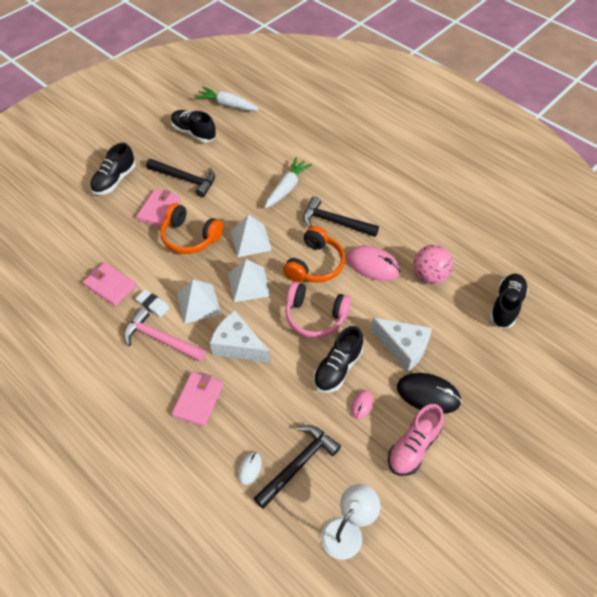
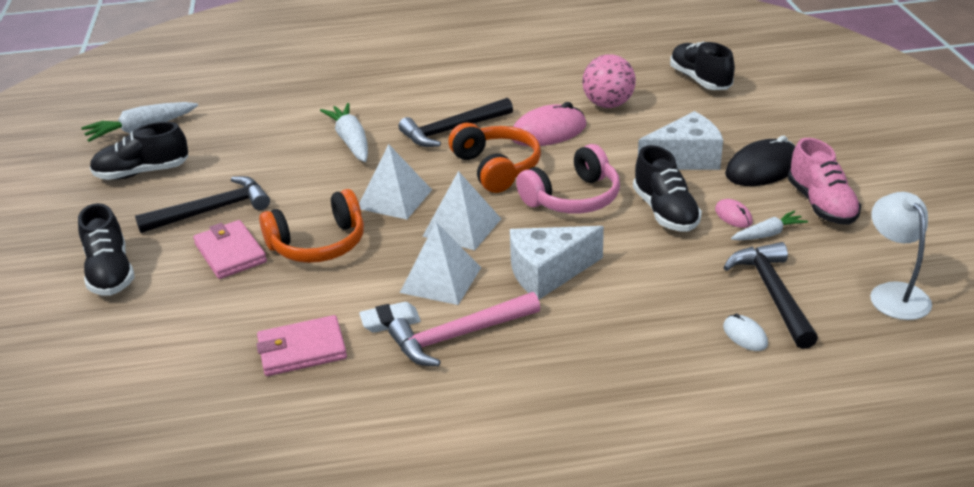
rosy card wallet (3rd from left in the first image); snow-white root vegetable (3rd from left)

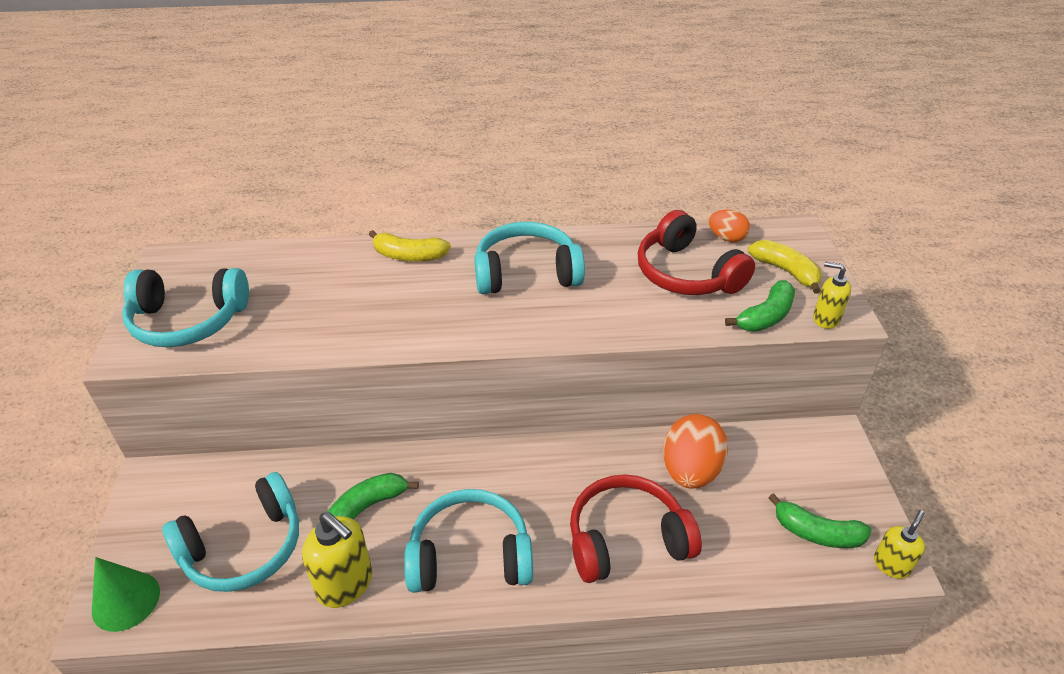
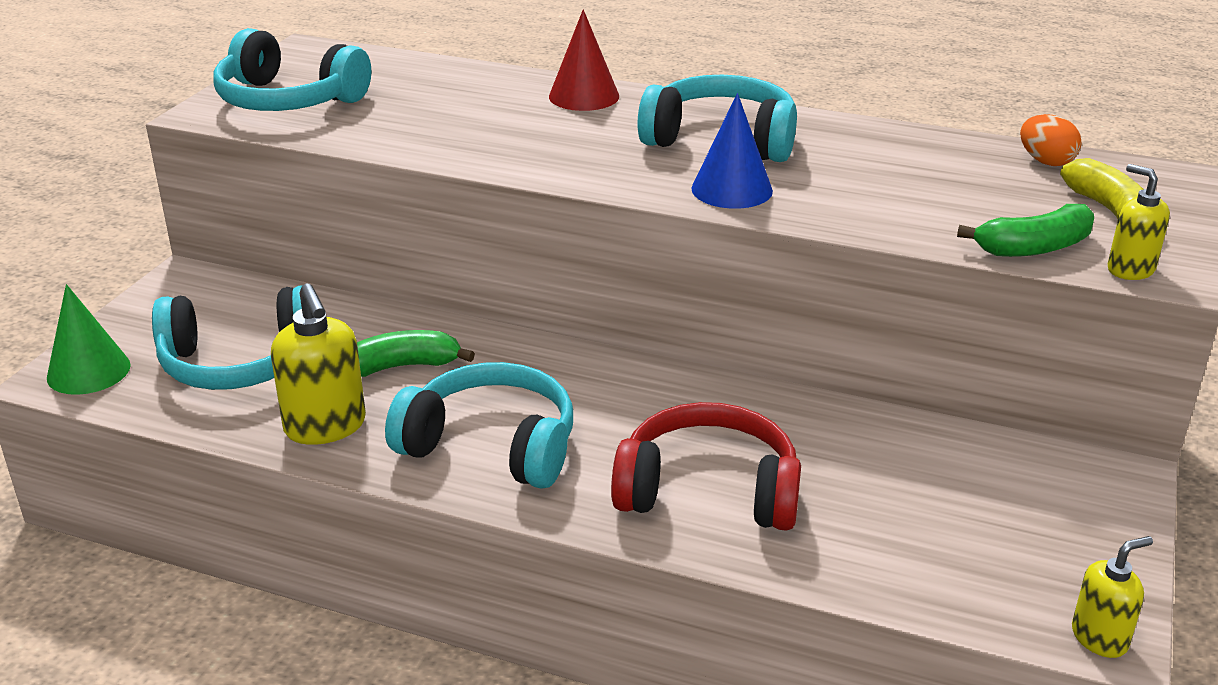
crimson cone shape; crimson headset (2nd from left in the first image); bright orange egg shape (1st from left in the first image); emerald banana fruit (3rd from left in the first image); blue cone shape

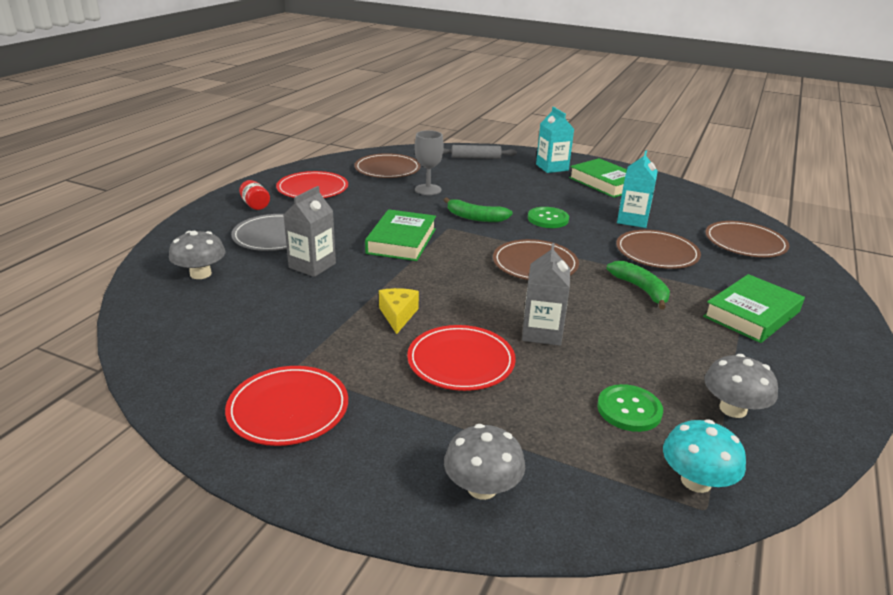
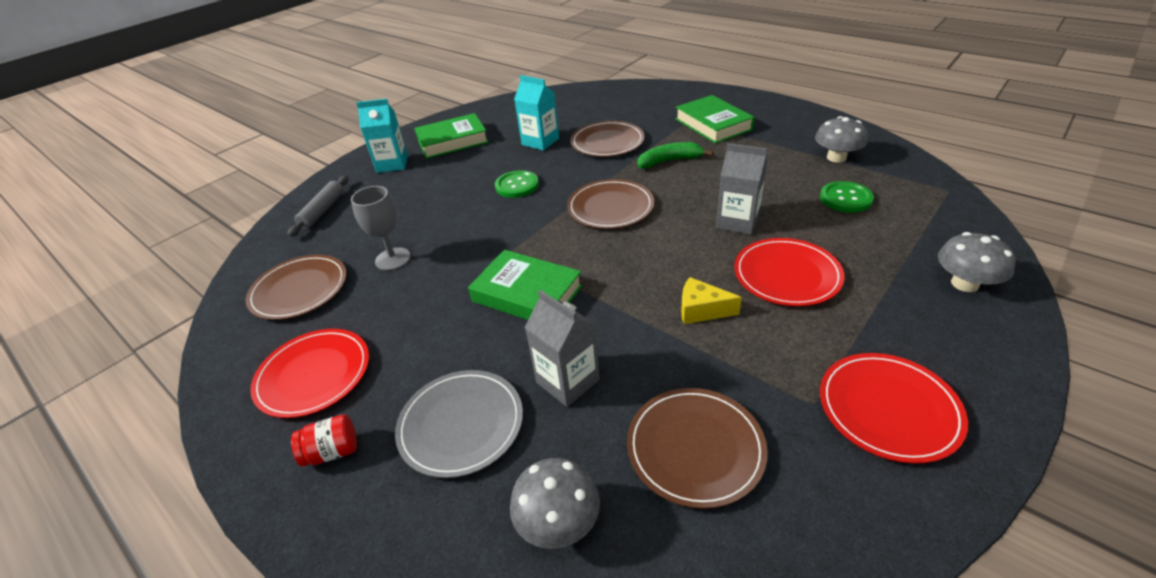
emerald banana fruit (1st from left in the first image); turquoise mushroom; brown flat dish (4th from left)

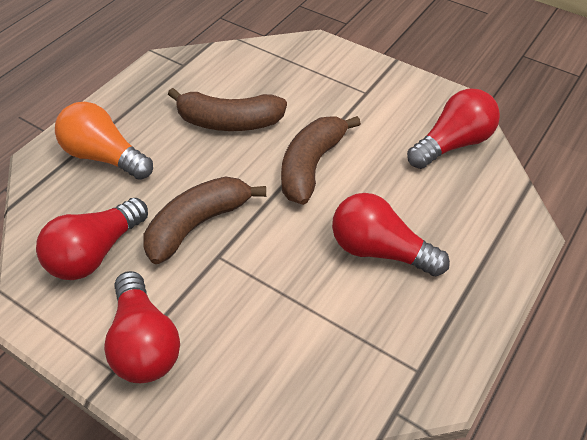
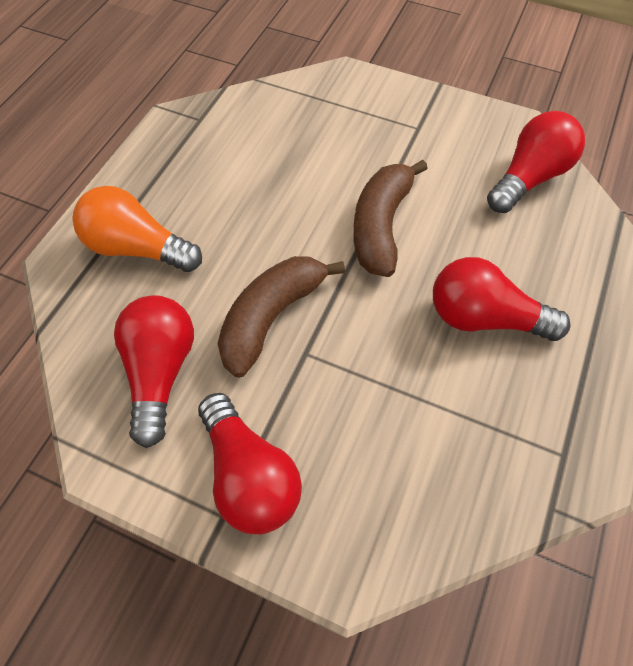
crimson light bulb (1st from left); brown banana fruit (2nd from left in the first image)

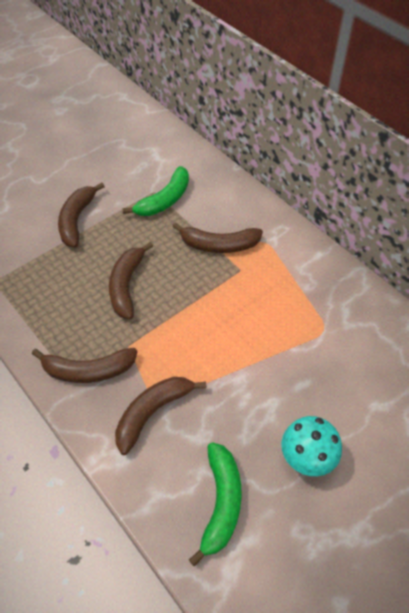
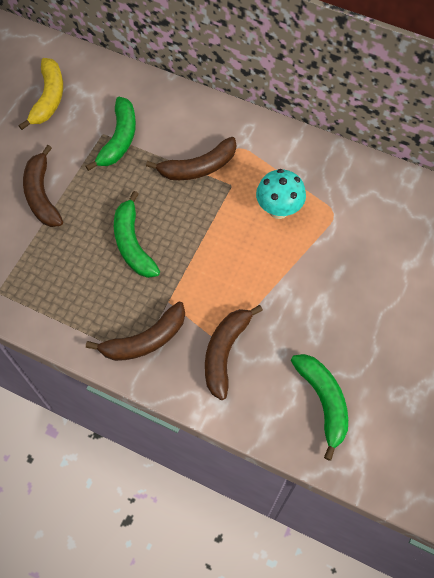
emerald banana fruit (2nd from left); turquoise mushroom; yellow banana fruit

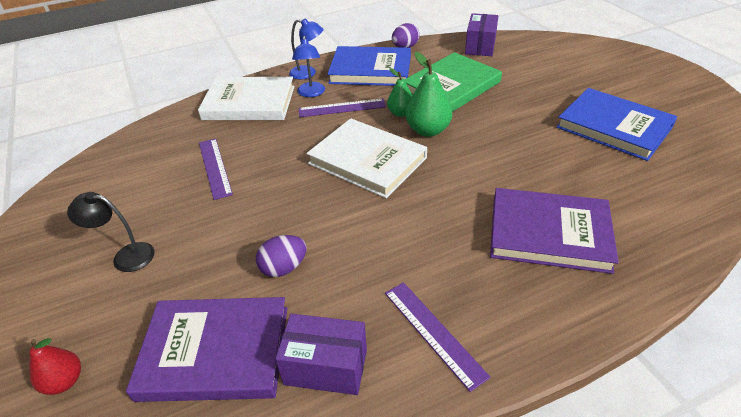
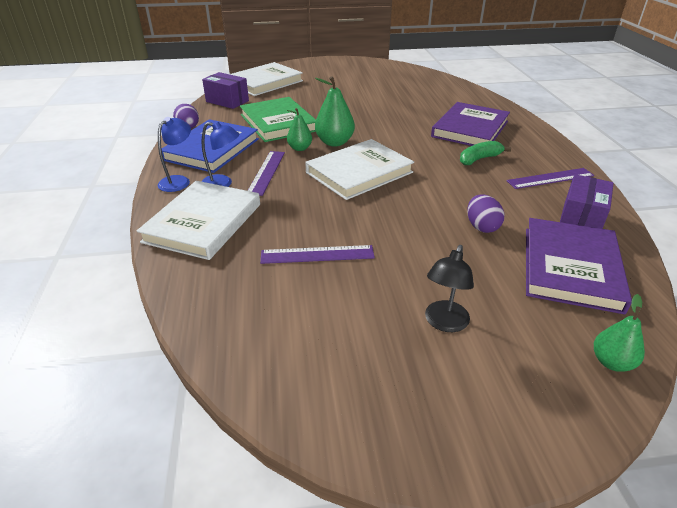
emerald pear fruit (3rd from left); blue book (2nd from left in the first image); snow-white book (2nd from left); emerald banana fruit

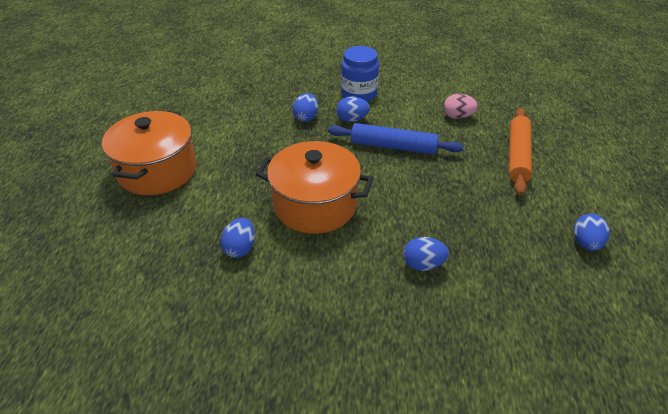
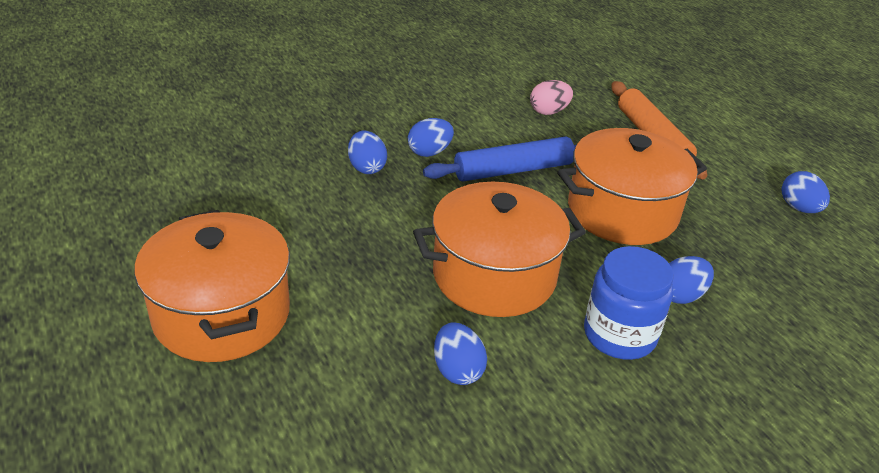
blue preserve jar; bright orange pot (3rd from left)

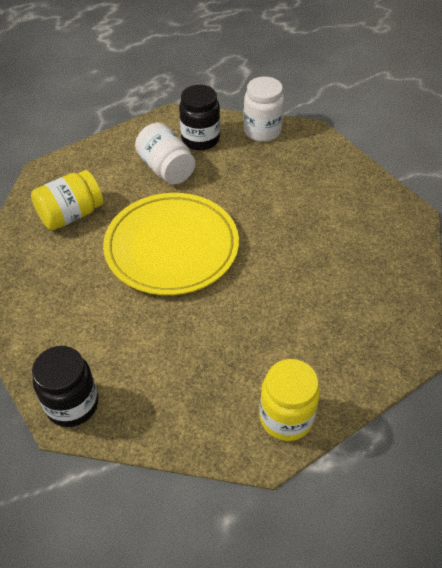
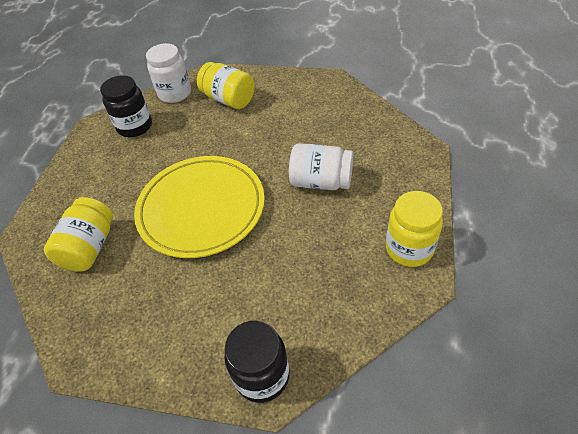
snow-white preserve jar (2nd from left); yellow preserve jar (2nd from left)

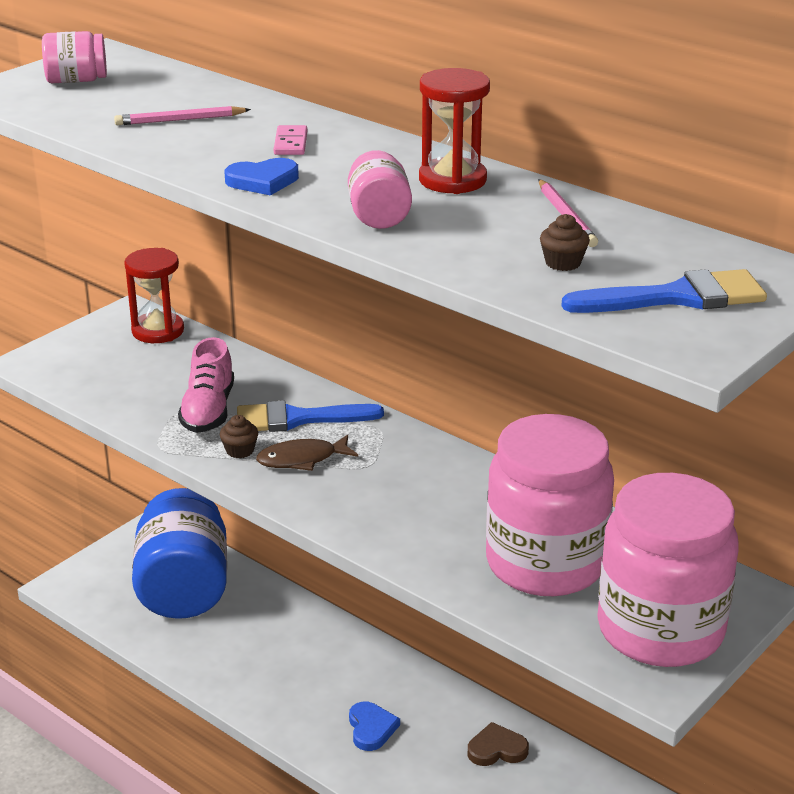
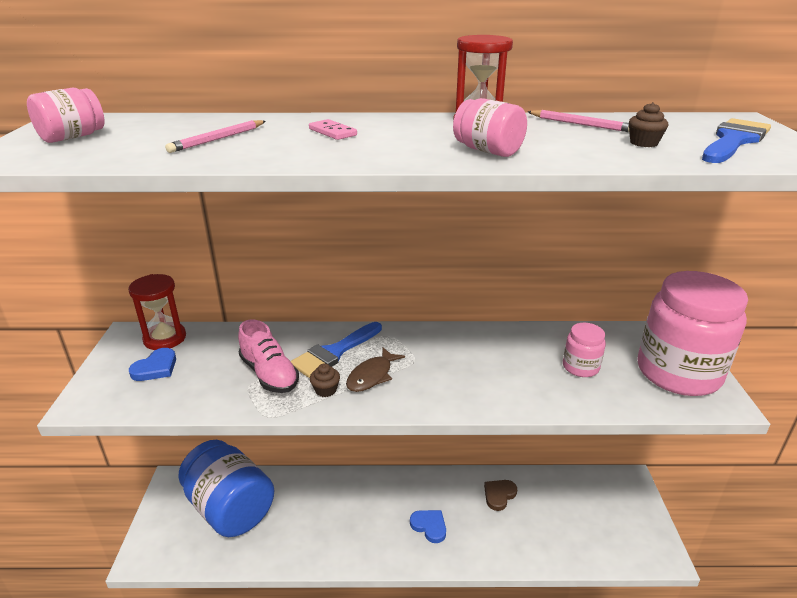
blue heart (1st from left); rosy preserve jar (3rd from left)

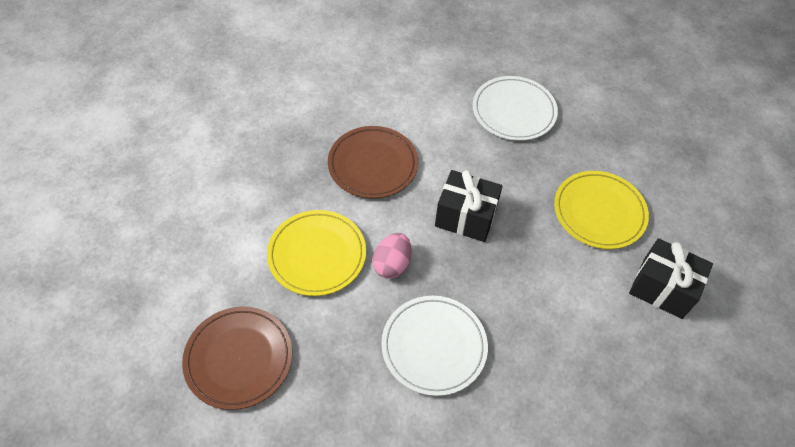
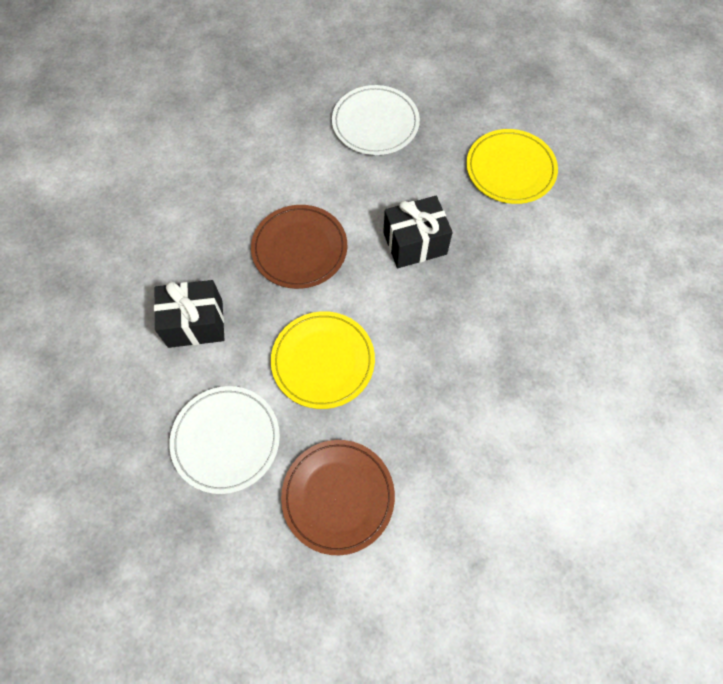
rosy egg shape; snow-white flat dish (1st from left); jet-black wrapped gift (1st from left)

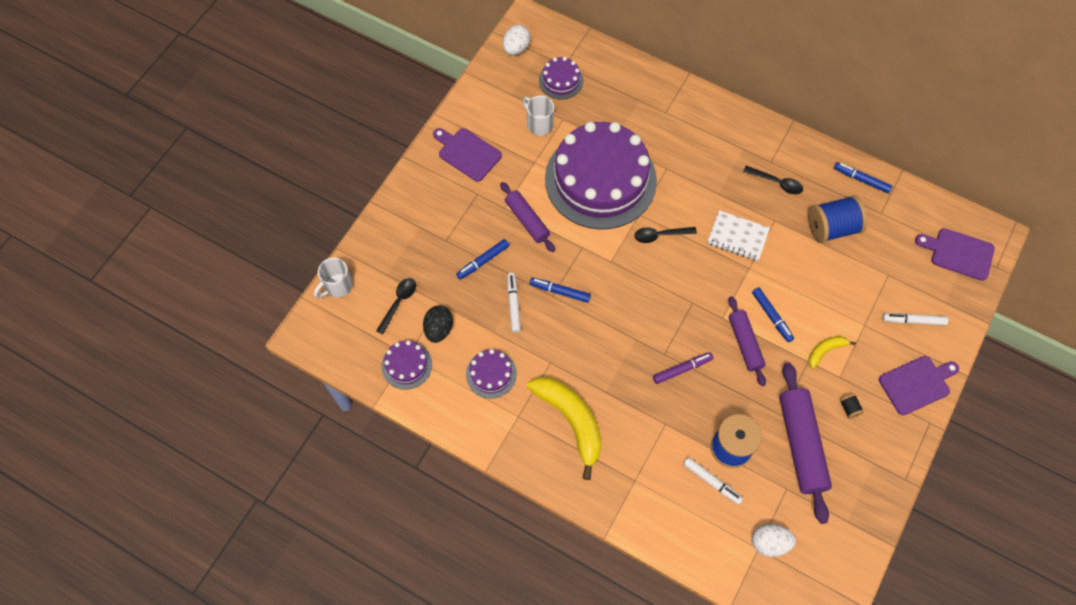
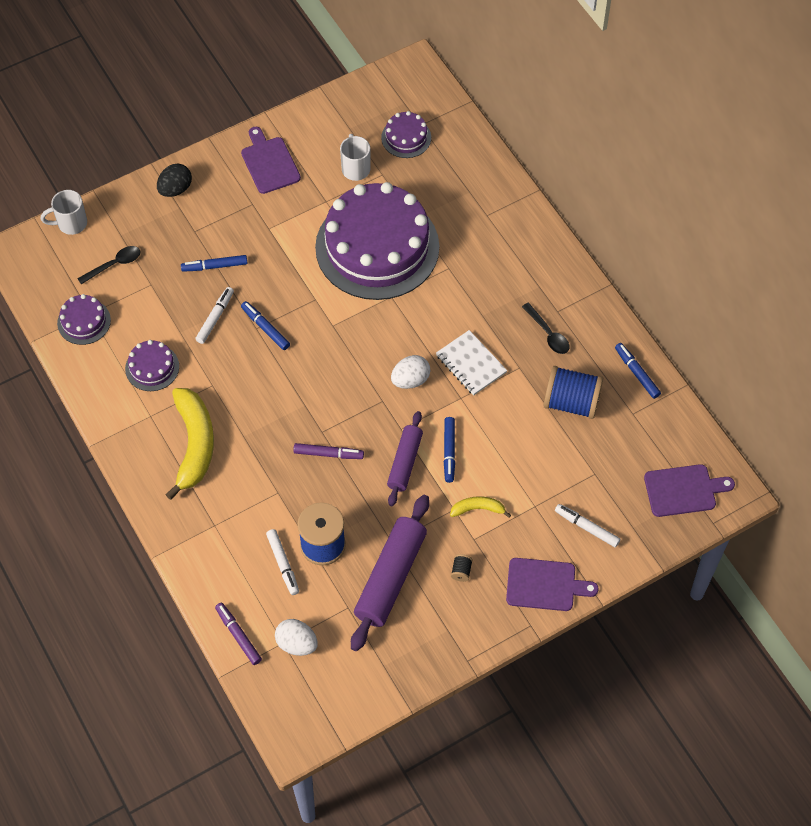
jet-black egg shape; purple rolling pin (1st from left in the first image); snow-white egg shape (2nd from left); jet-black spoon (2nd from left in the first image); purple bread board (3rd from left); purple marker (1st from left)

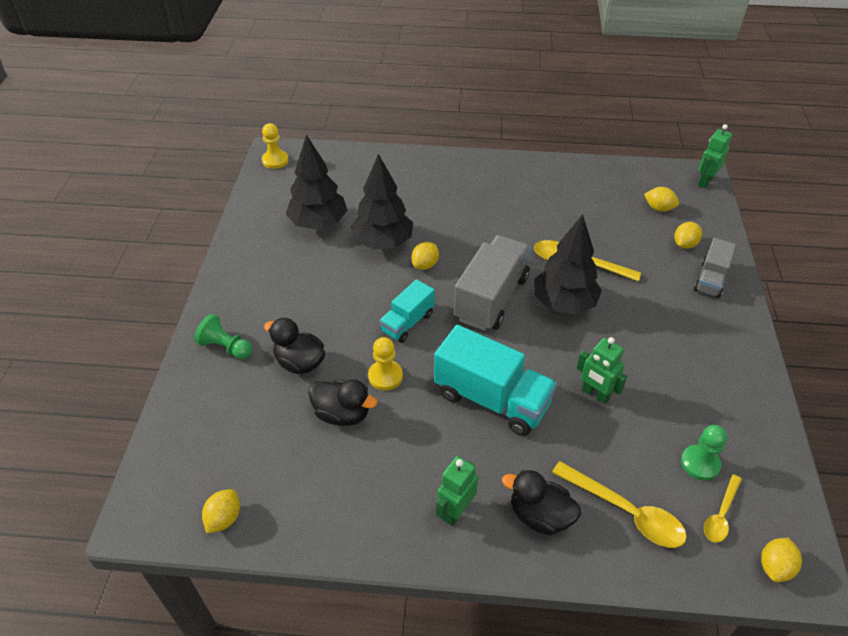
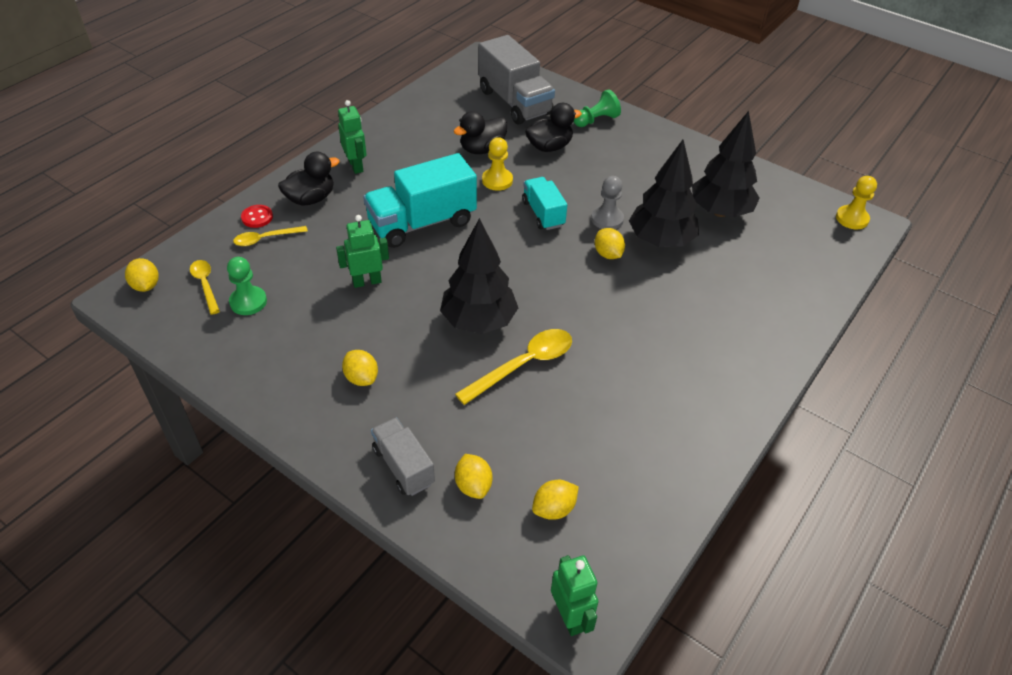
yellow lemon (2nd from left); gray lorry (2nd from left); yellow spoon (2nd from left); crimson sewing button; gray game pawn

